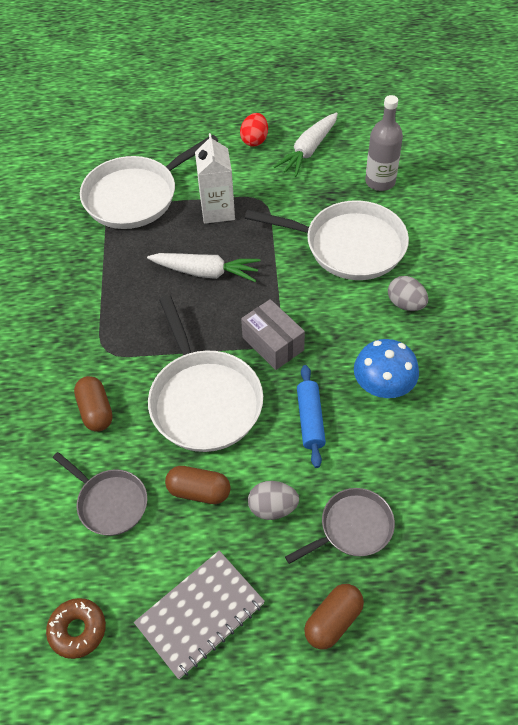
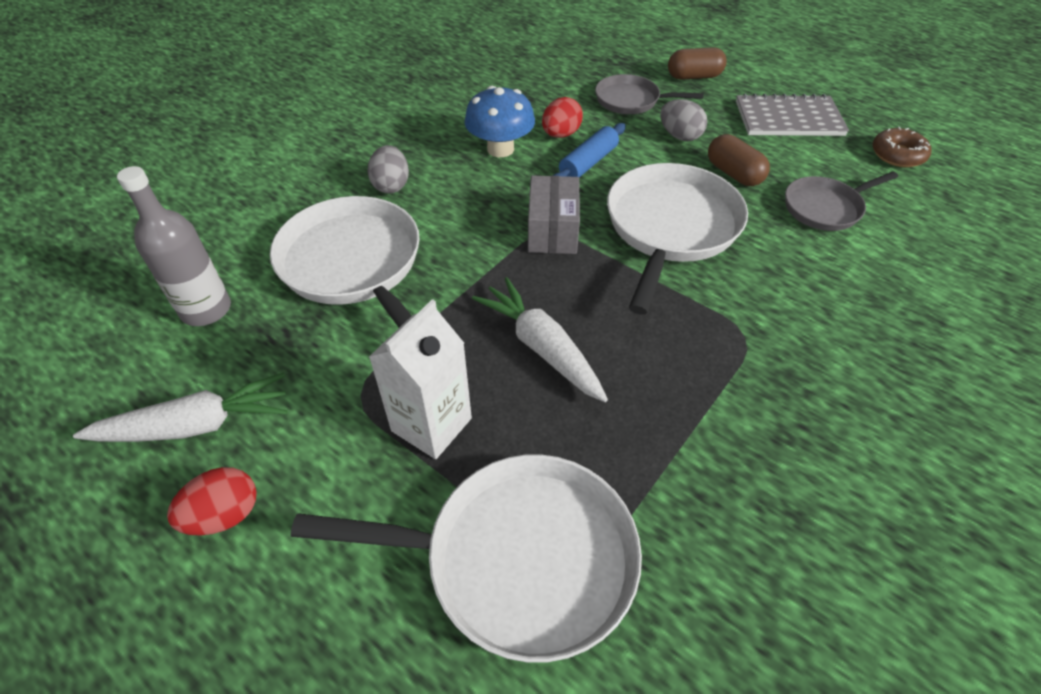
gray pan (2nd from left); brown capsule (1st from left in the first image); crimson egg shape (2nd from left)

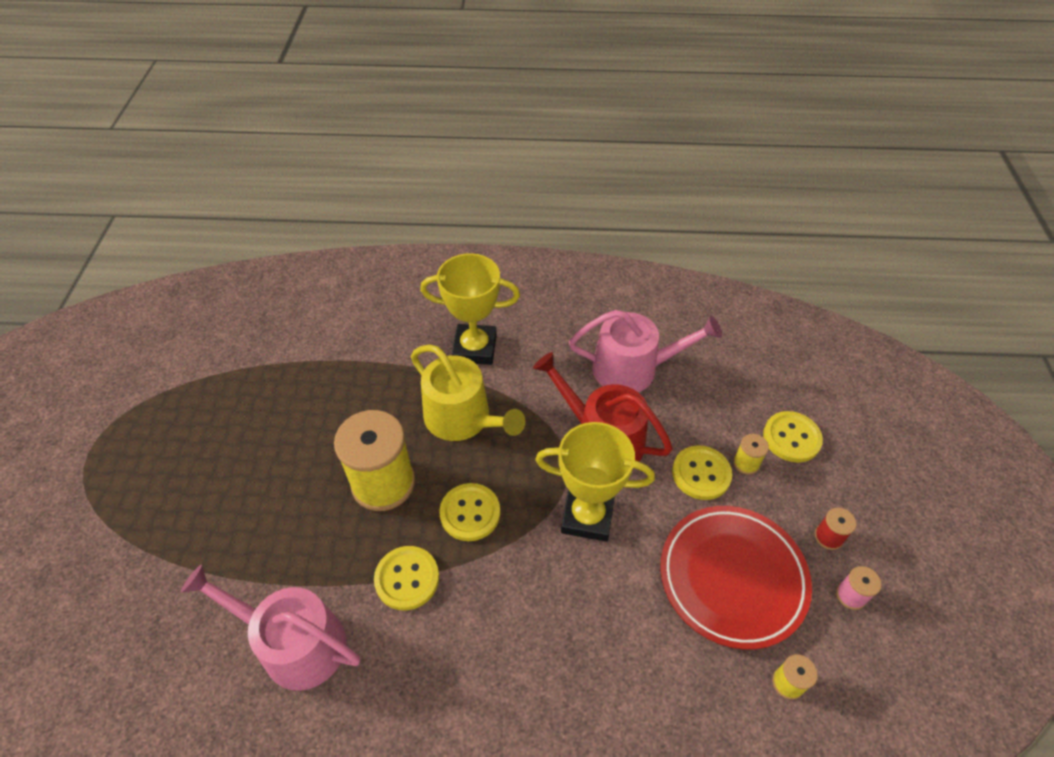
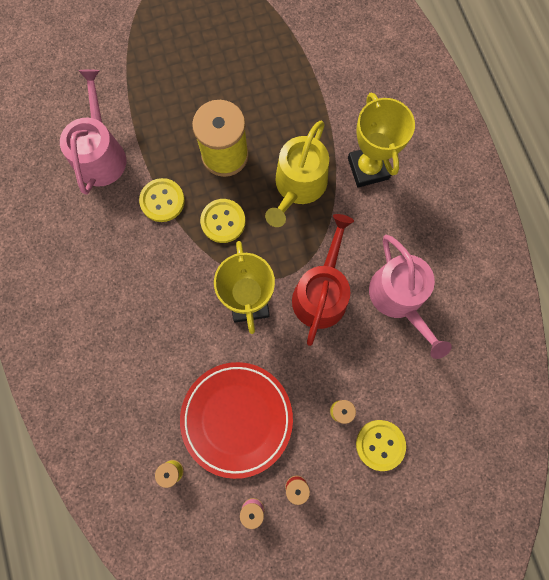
yellow sewing button (3rd from left in the first image)

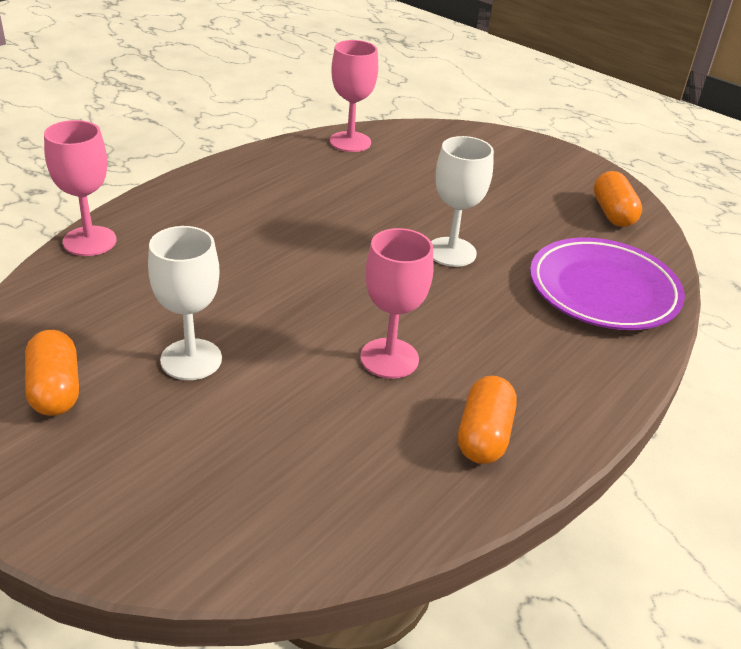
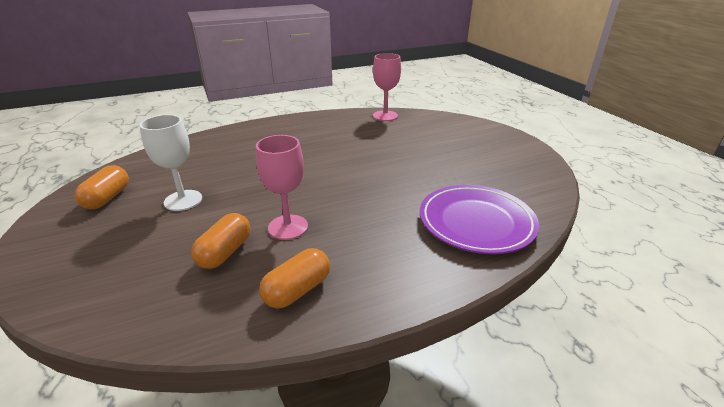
rosy chalice (1st from left in the first image); snow-white chalice (2nd from left in the first image); bright orange capsule (2nd from left)

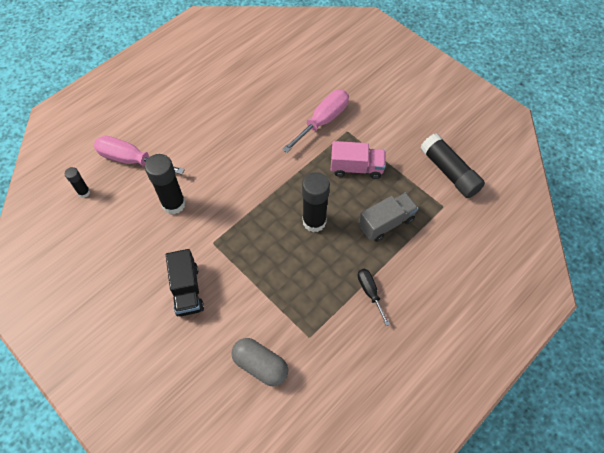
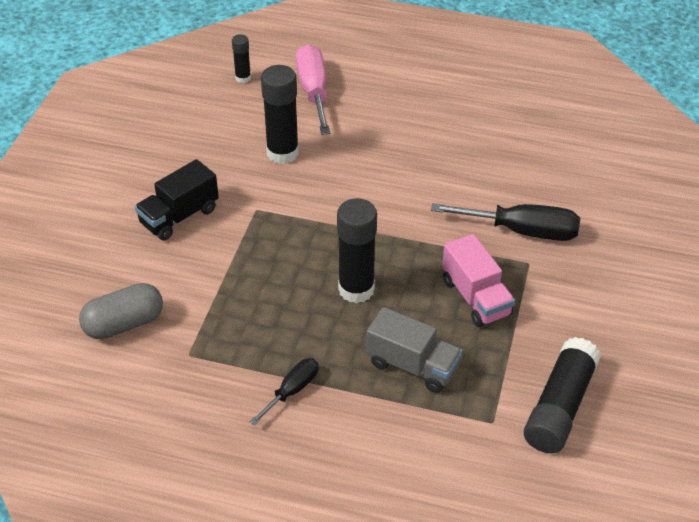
gray capsule; jet-black hand screwdriver (2nd from left)

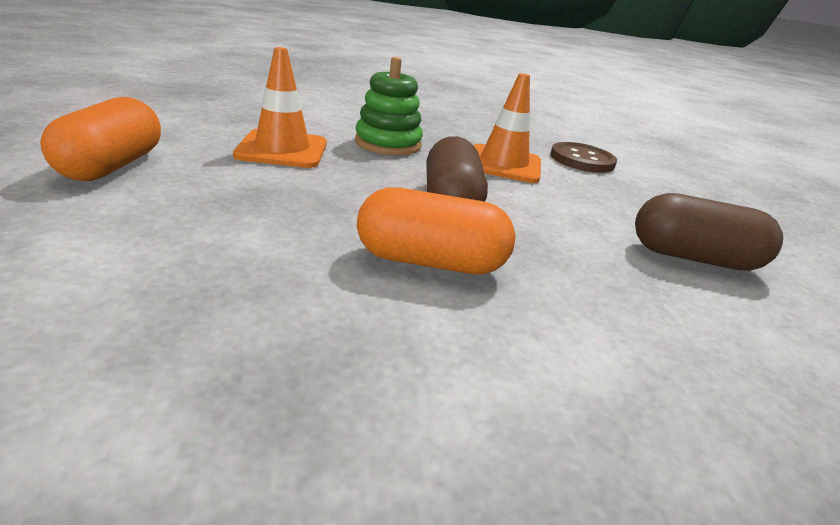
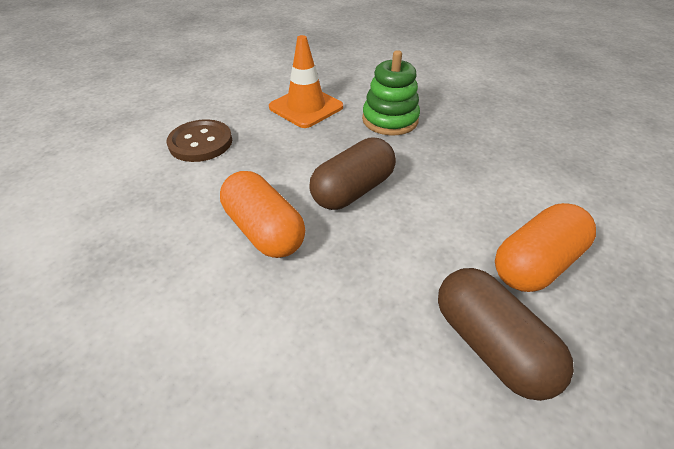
bright orange capsule (2nd from left); bright orange road cone (2nd from left in the first image); brown sewing button

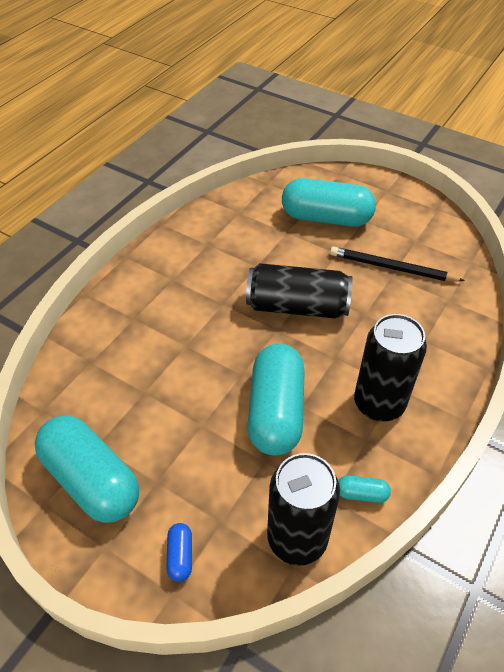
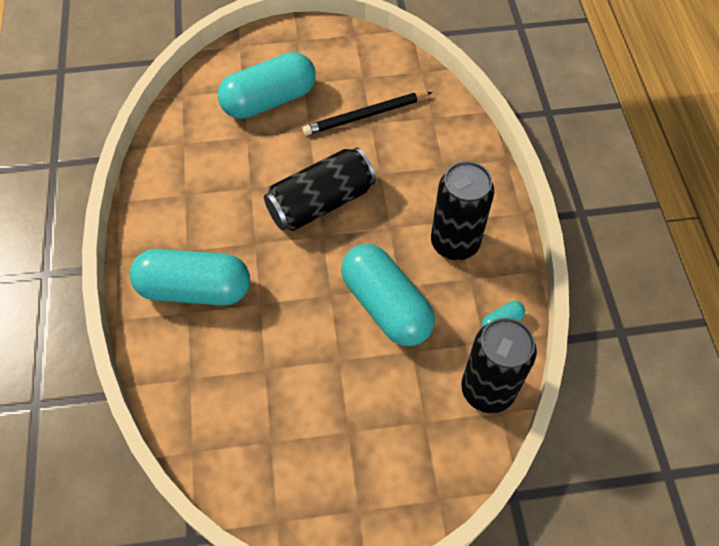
turquoise capsule (1st from left); blue capsule

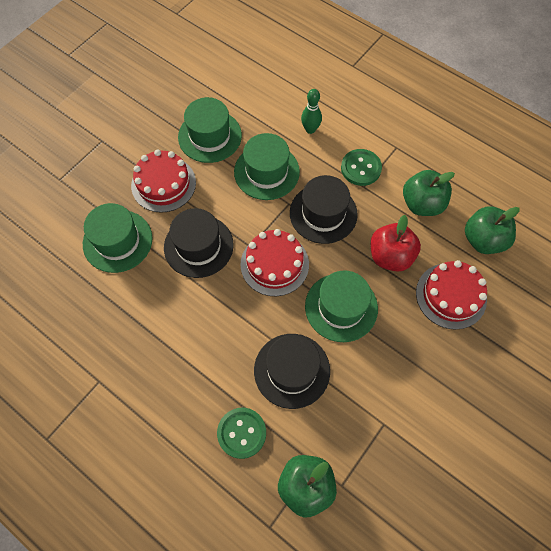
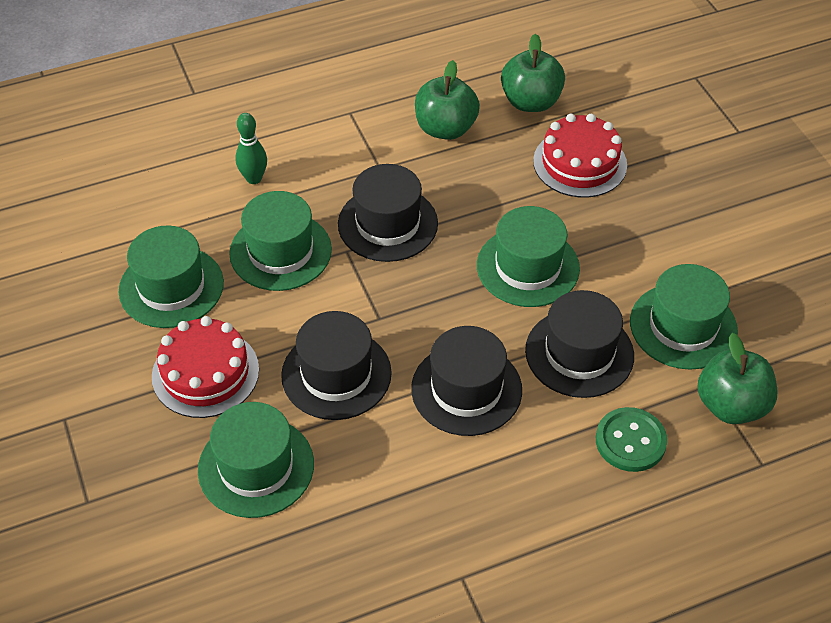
crimson gateau (2nd from left in the first image); emerald sewing button (2nd from left in the first image); crimson apple; jet-black hat (3rd from left); emerald hat (5th from left)

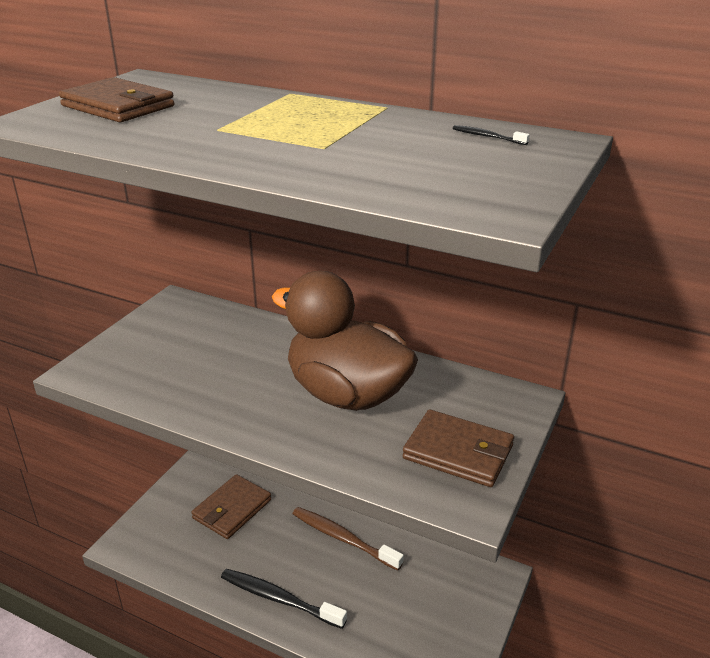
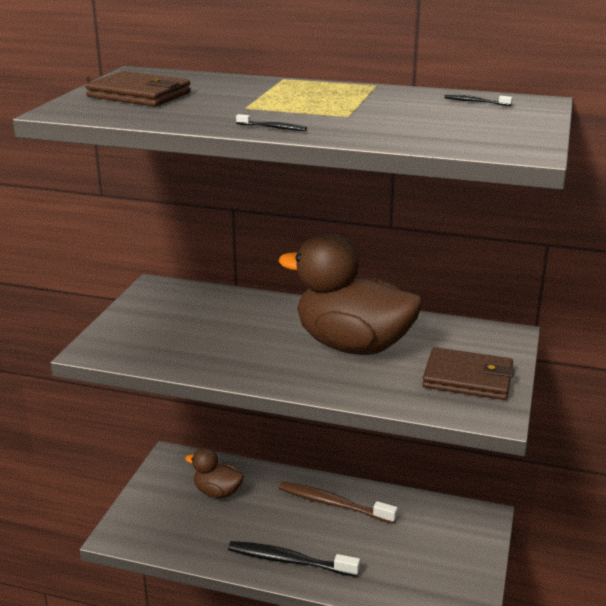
brown toy duck (1st from left); jet-black dental brush (1st from left)

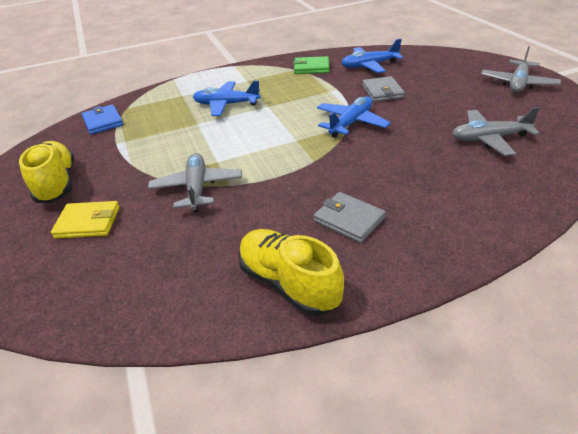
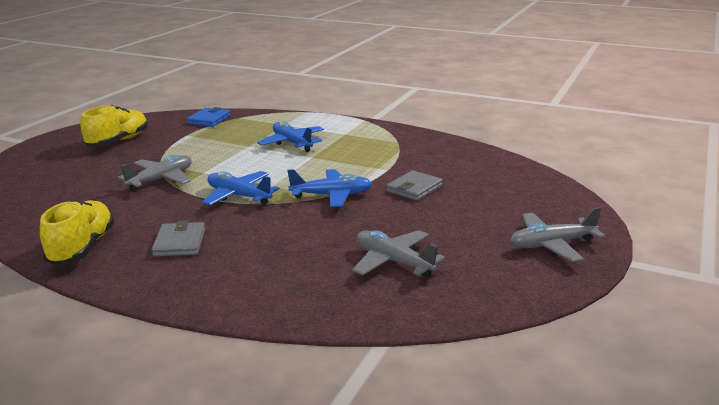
yellow card wallet; emerald card wallet; blue toy plane (1st from left)

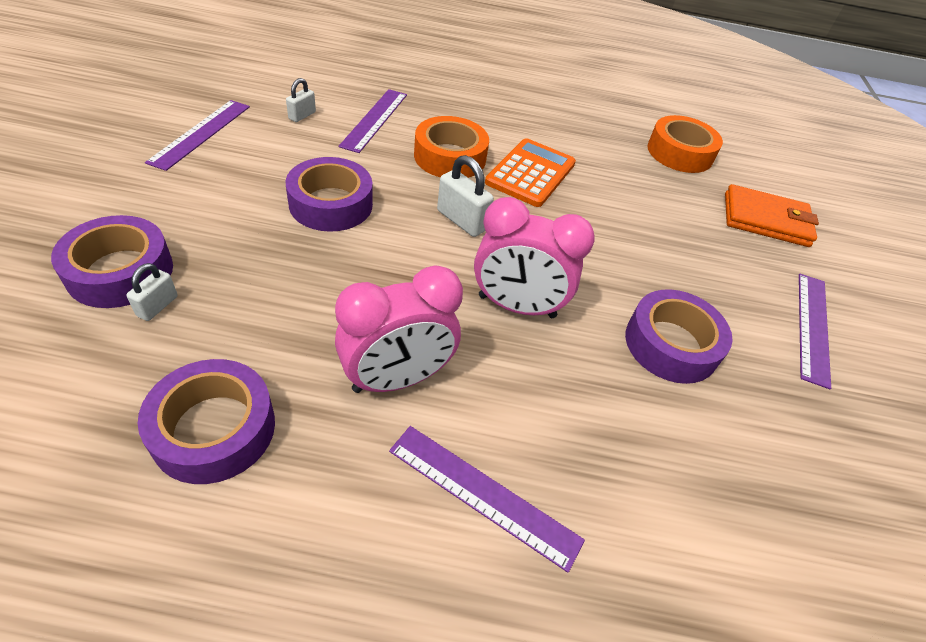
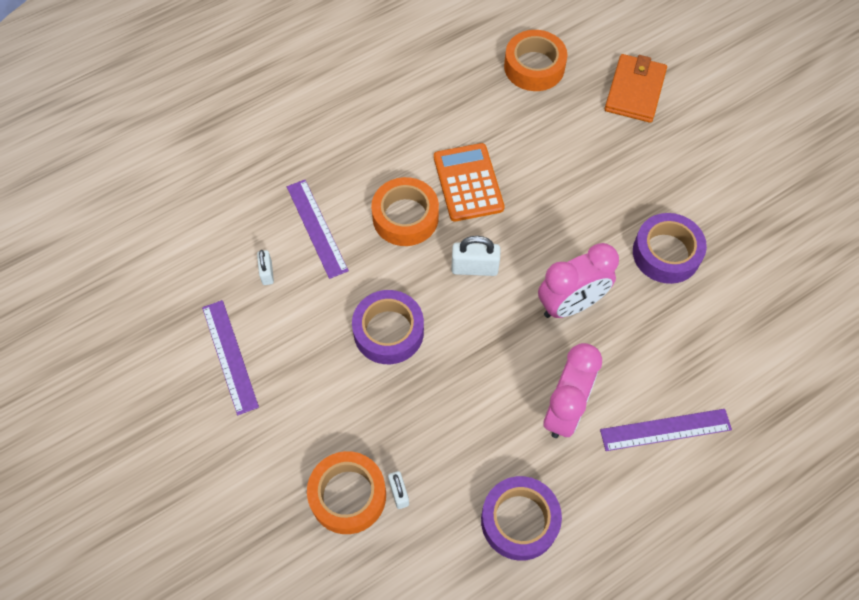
bright orange sticky tape (1st from left); bright orange card wallet; purple straightedge (4th from left in the first image)

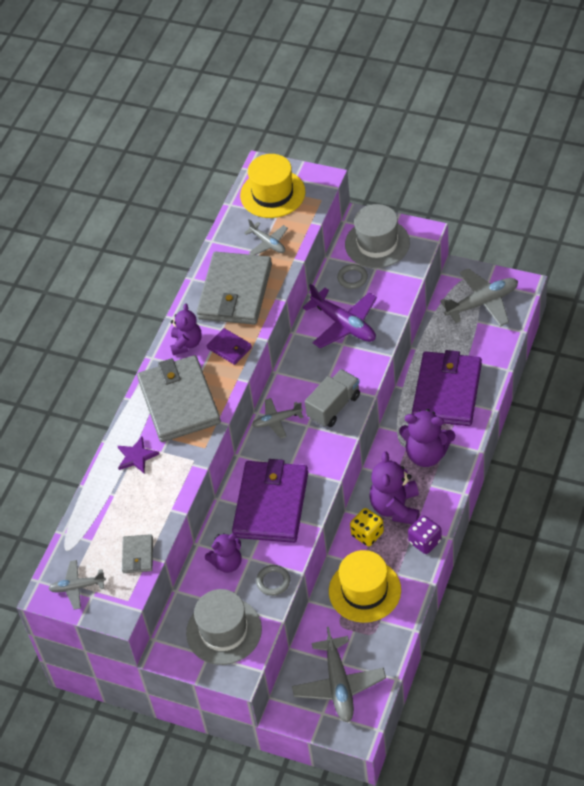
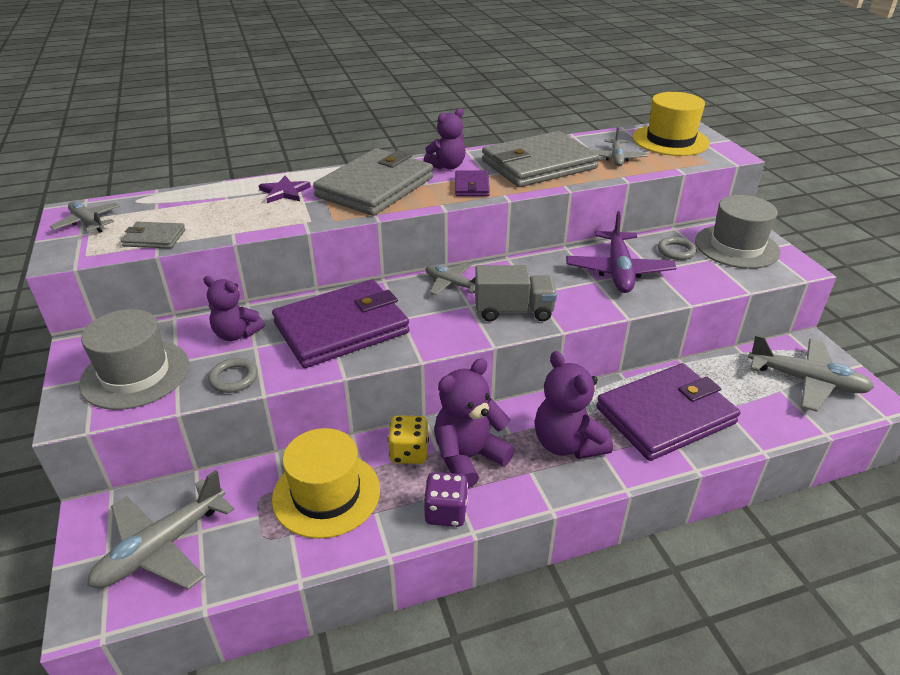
gray card wallet (1st from left)

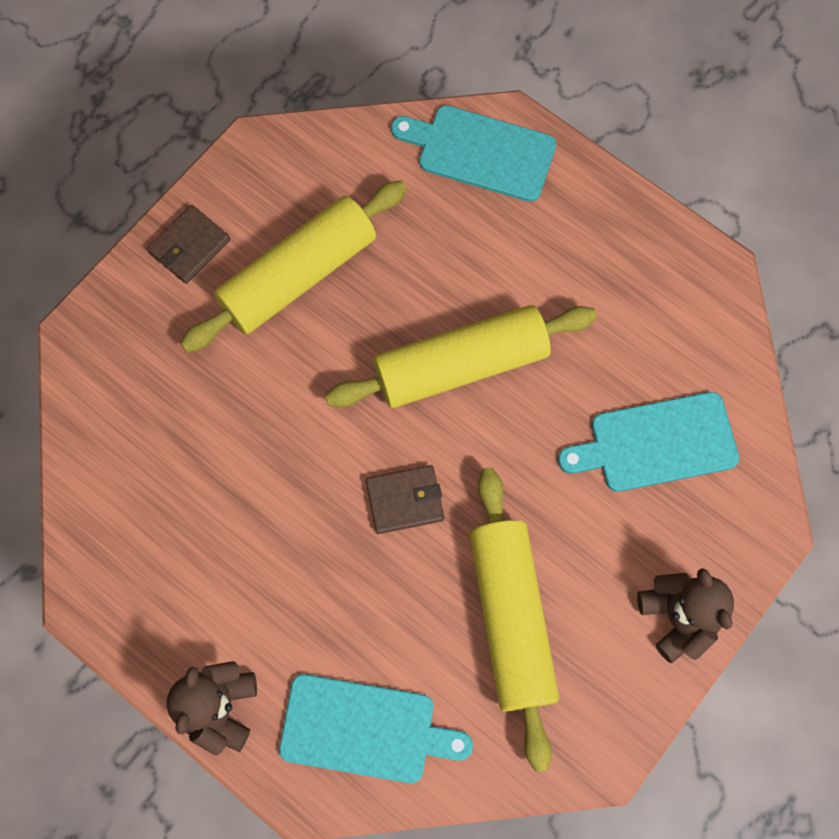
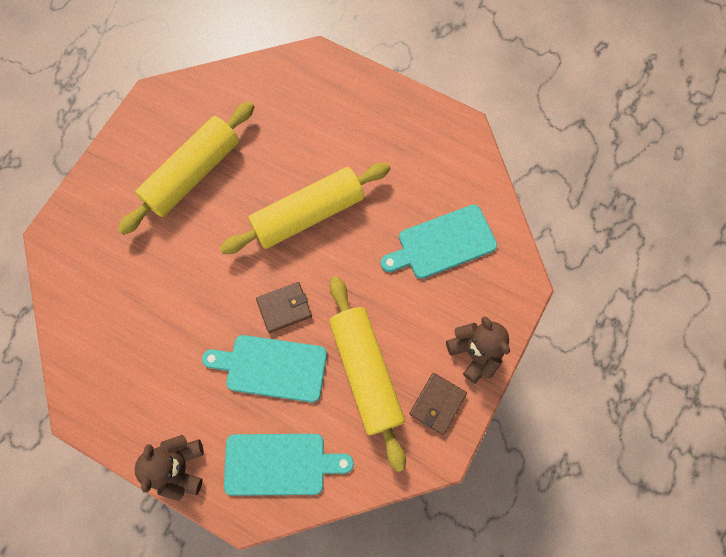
brown card wallet (2nd from left); turquoise bread board (1st from left)

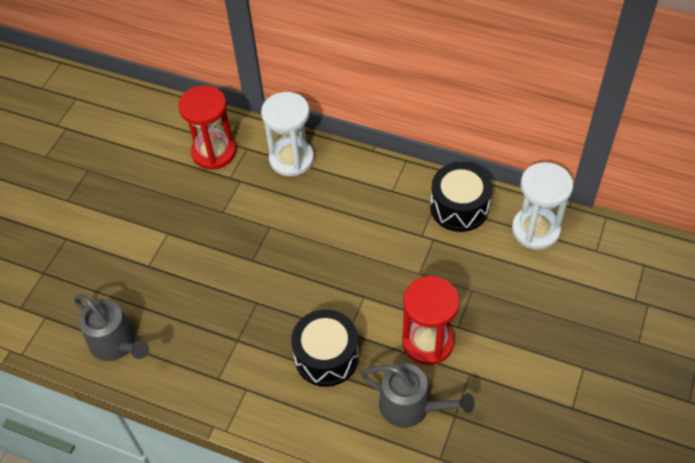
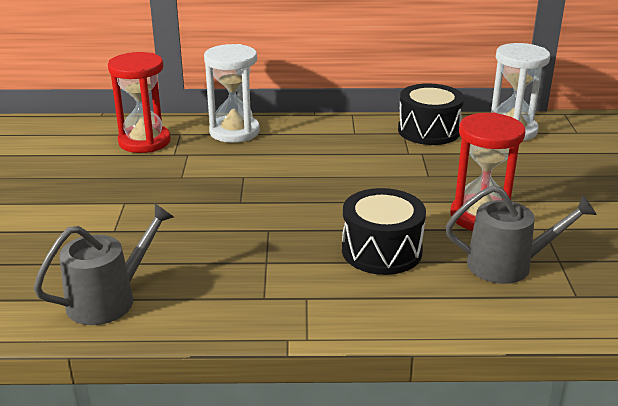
gray watering pot (1st from left)

